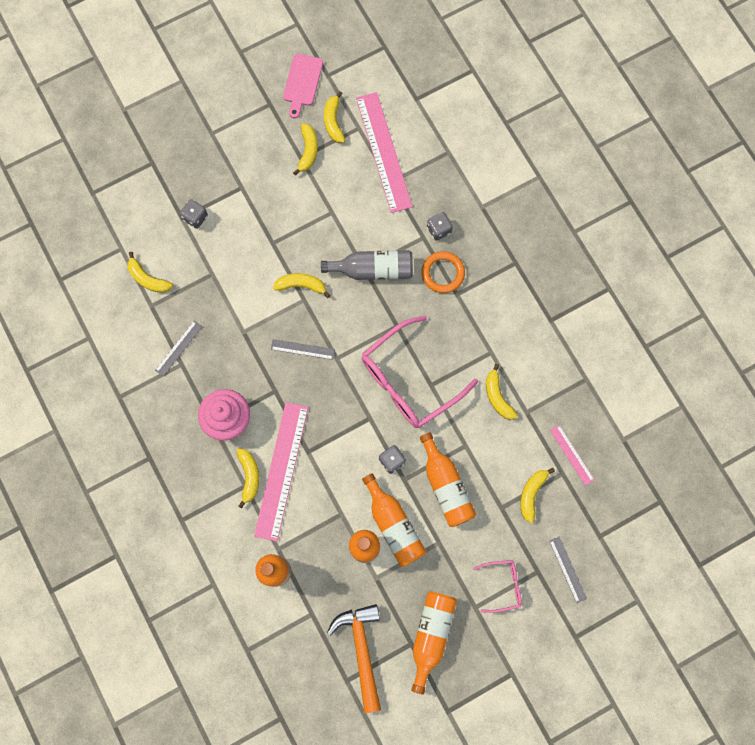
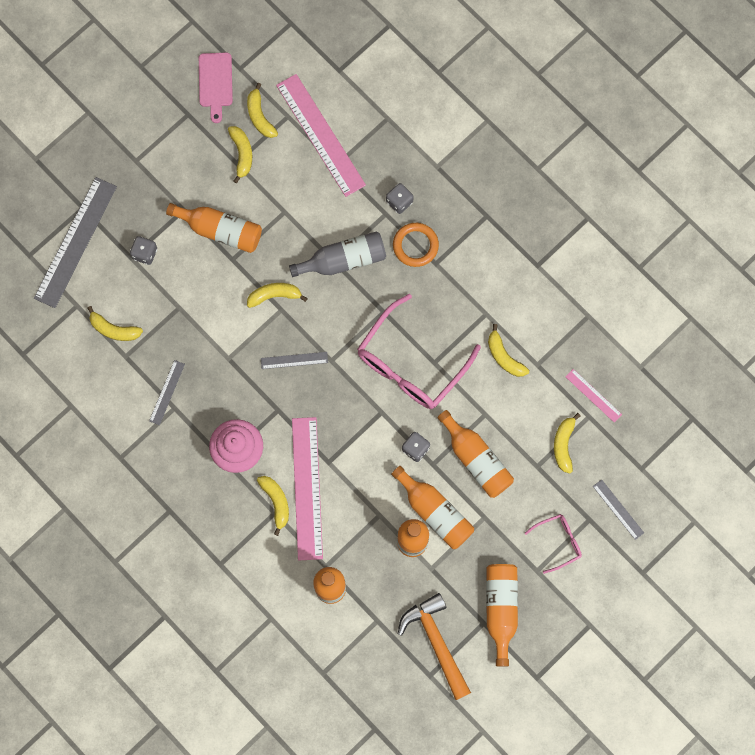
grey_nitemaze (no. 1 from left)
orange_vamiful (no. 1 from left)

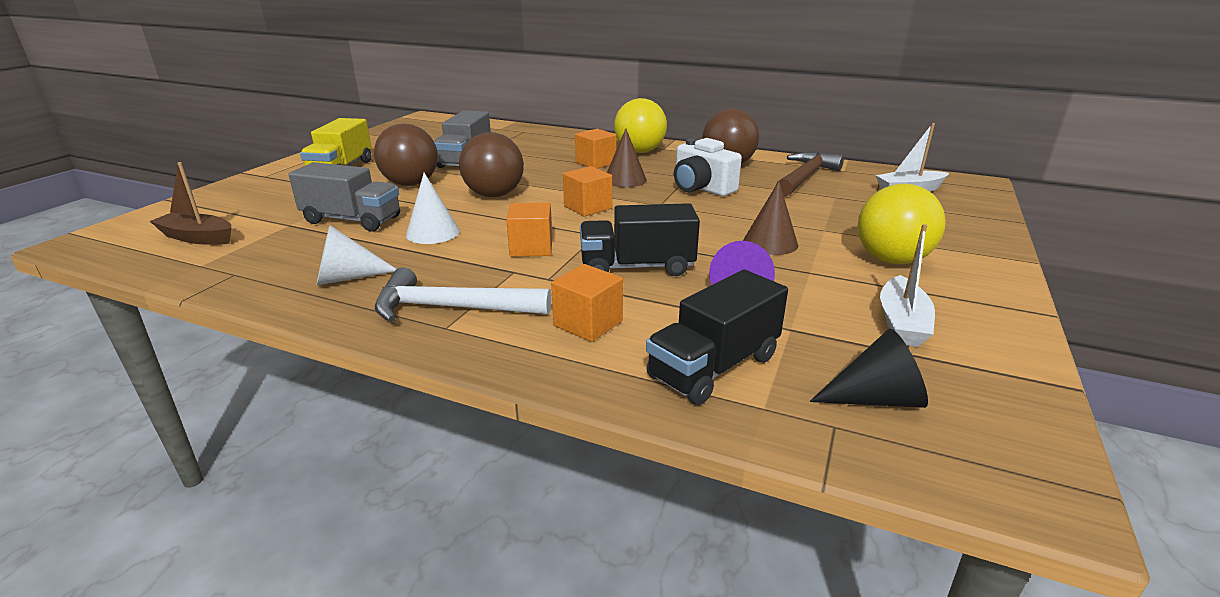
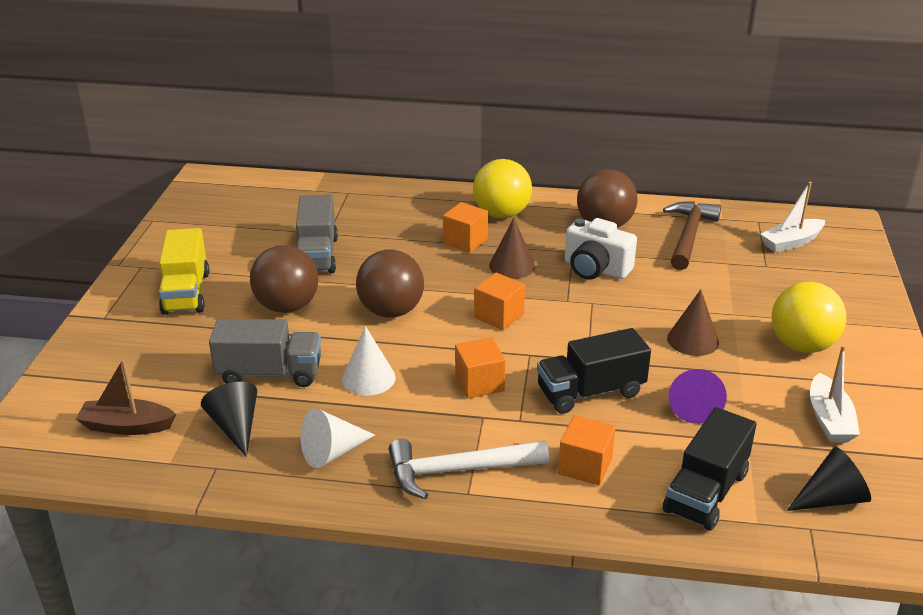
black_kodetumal (no. 1 from left)

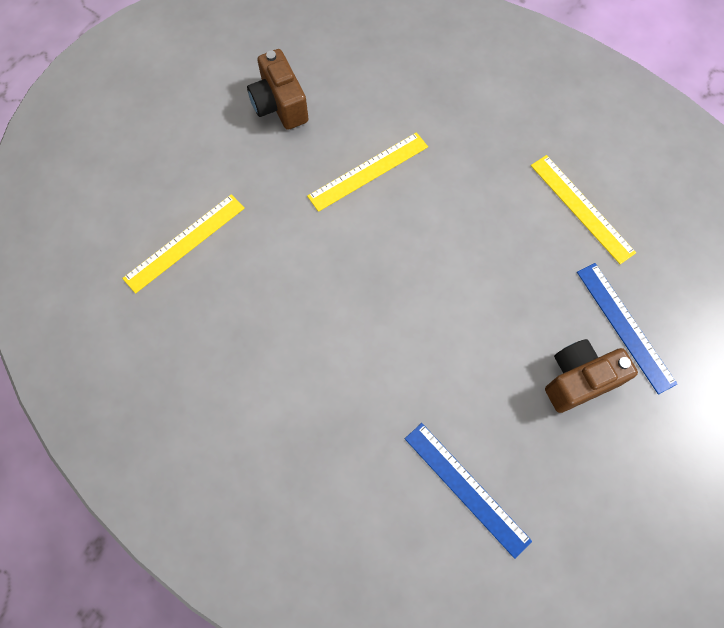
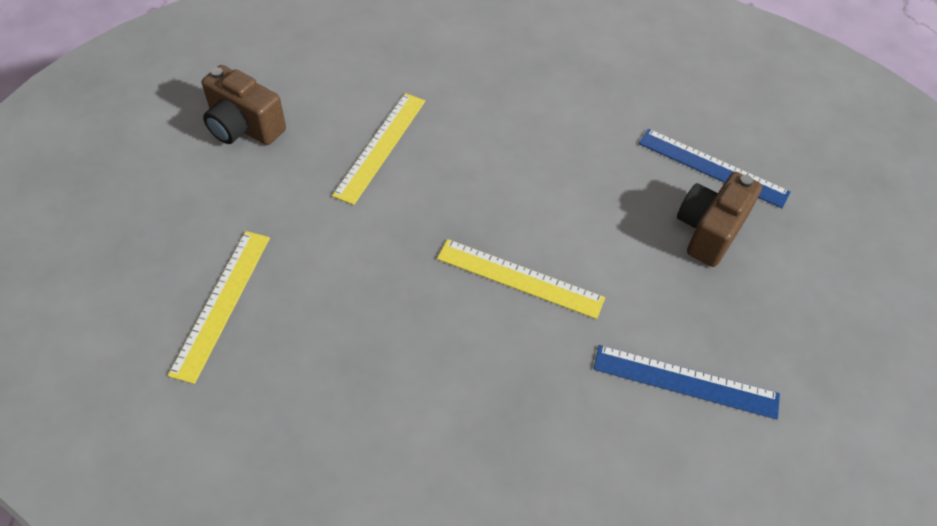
yellow_nitemaze (no. 3 from left)

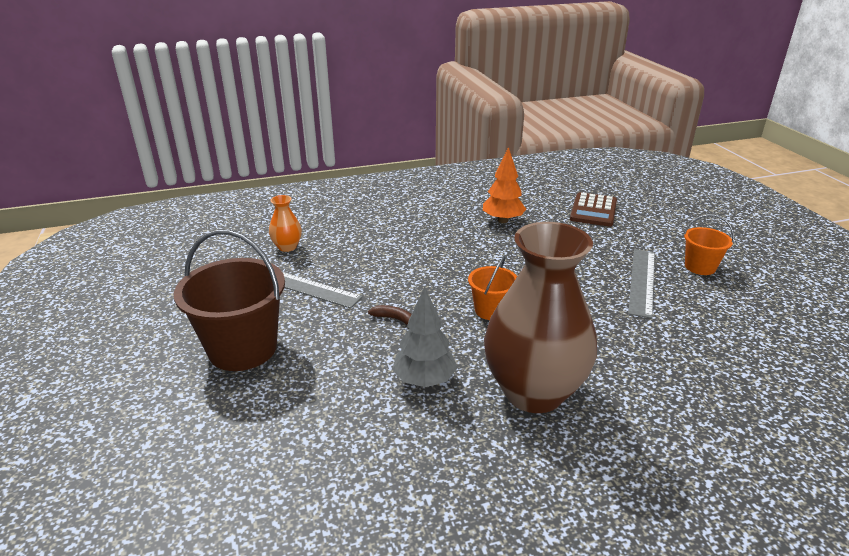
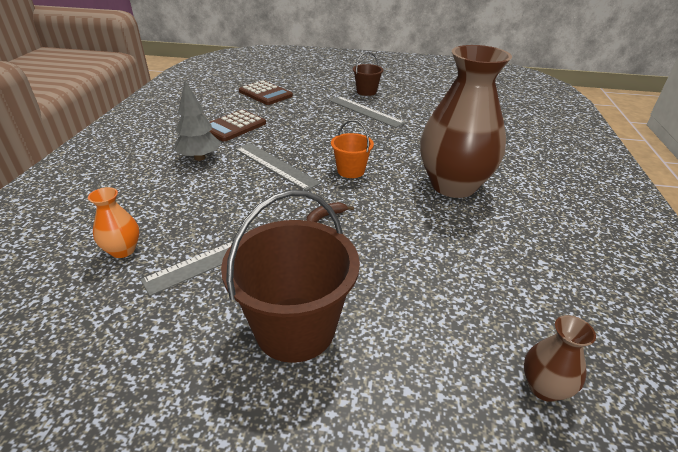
grey_nitemaze (no. 2 from left)
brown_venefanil (no. 2 from left)
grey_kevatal
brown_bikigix (no. 1 from left)
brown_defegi (no. 2 from left)

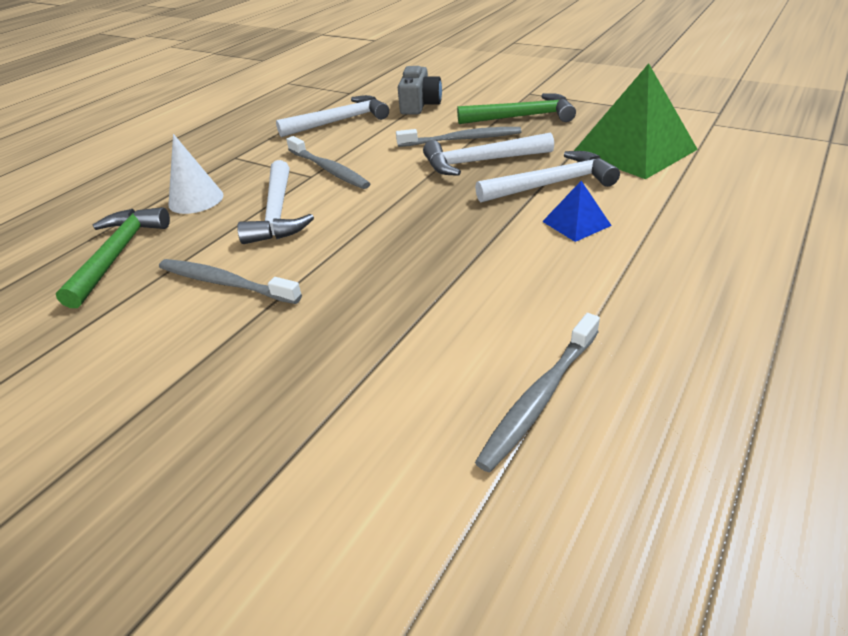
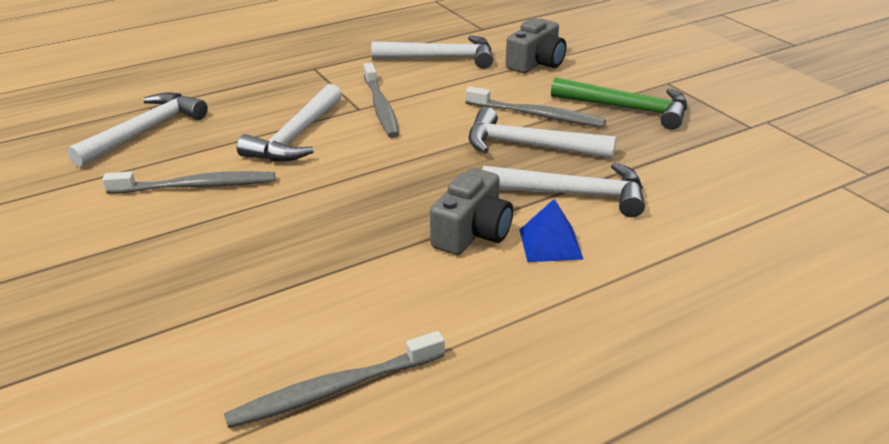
white_kodetumal
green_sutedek
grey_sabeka (no. 1 from left)
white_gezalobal (no. 1 from left)
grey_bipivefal (no. 1 from left)

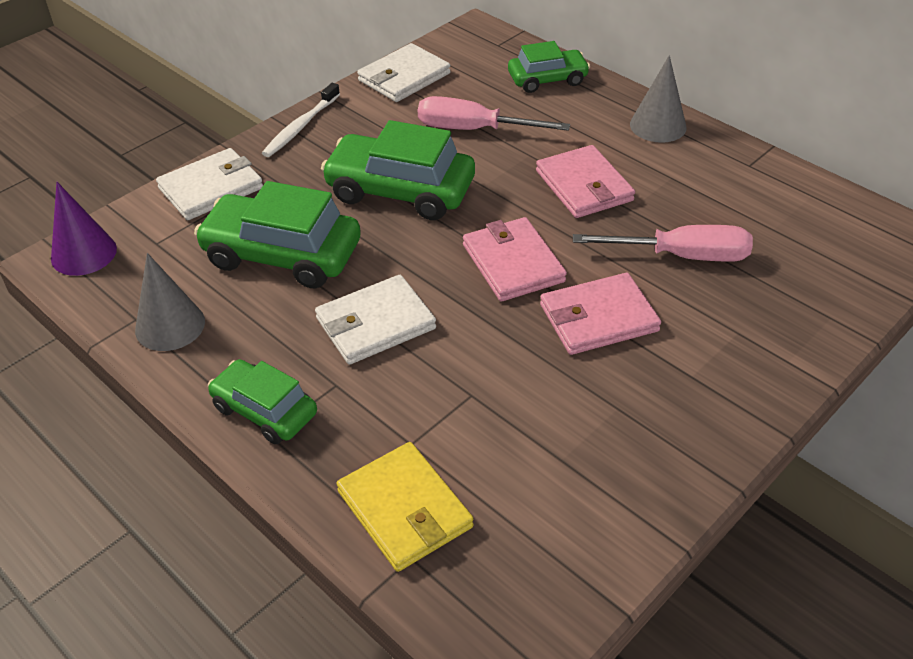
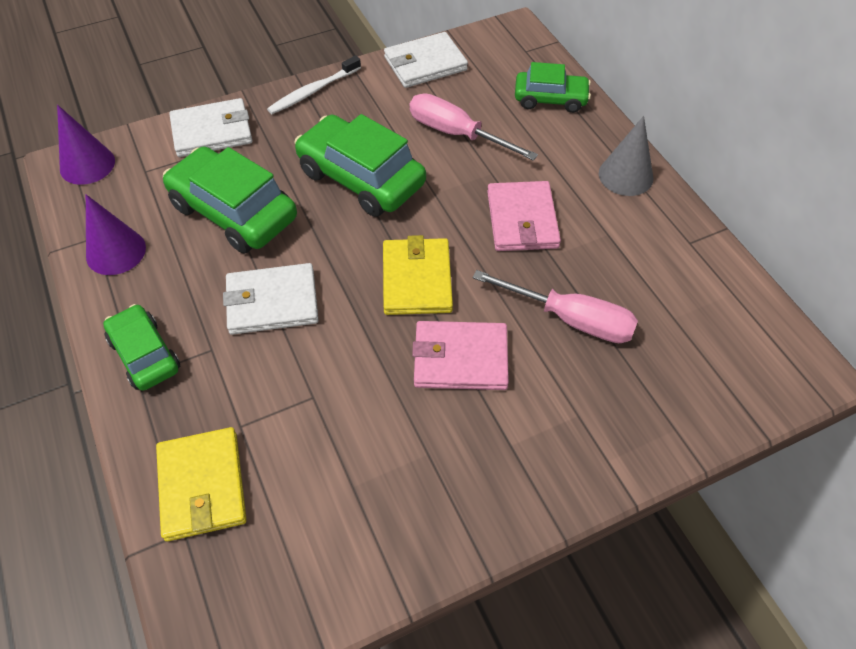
purple_kodetumal (no. 2 from left)
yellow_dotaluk (no. 2 from left)

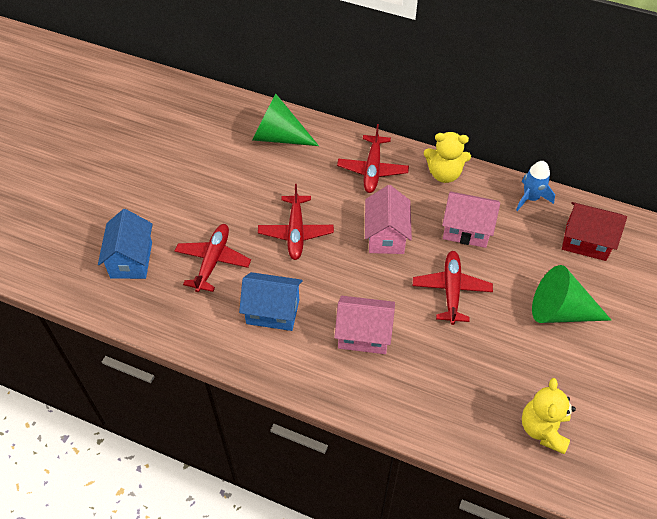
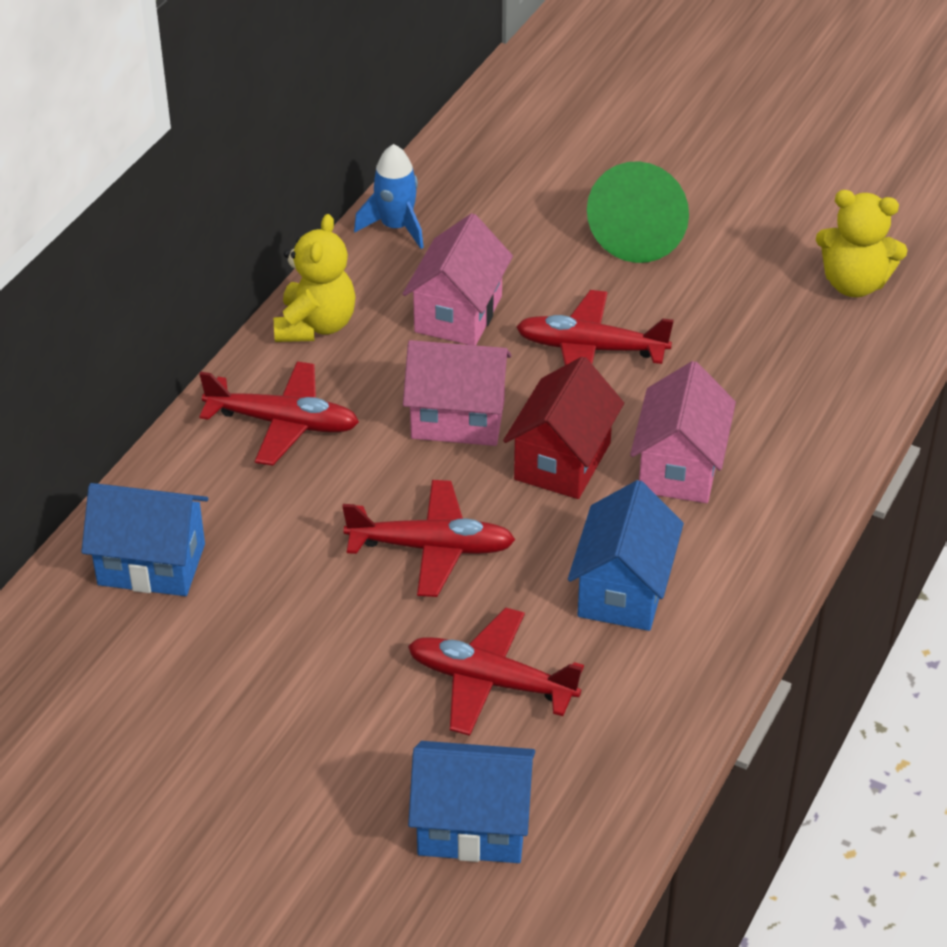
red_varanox
blue_varanox (no. 1 from left)

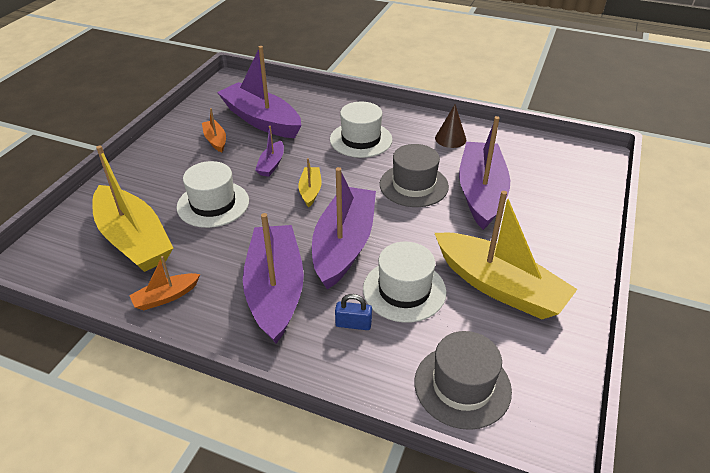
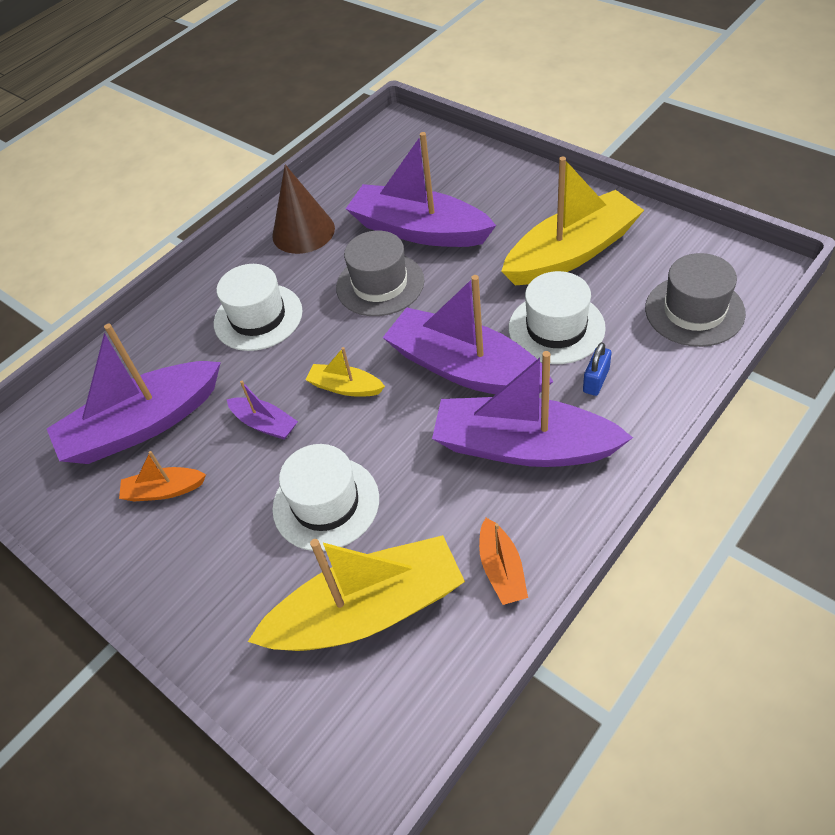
brown_kodetumal

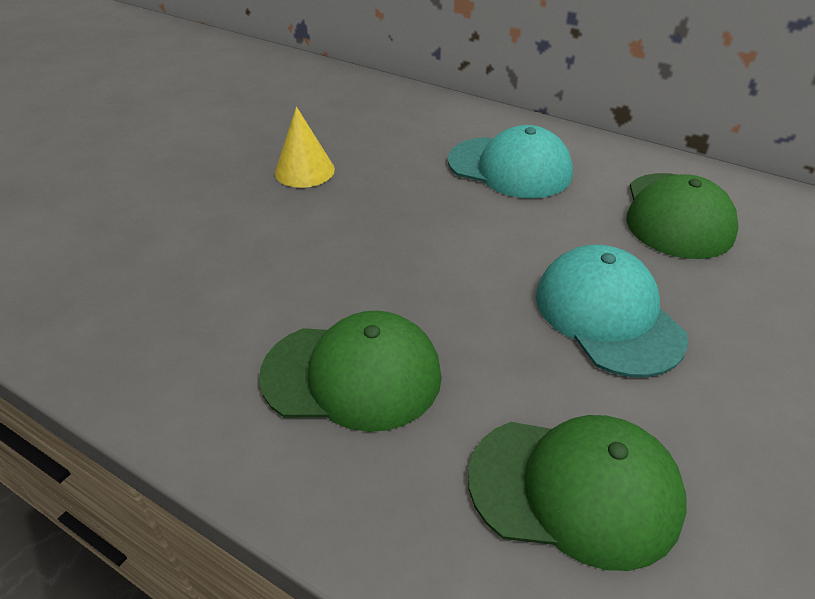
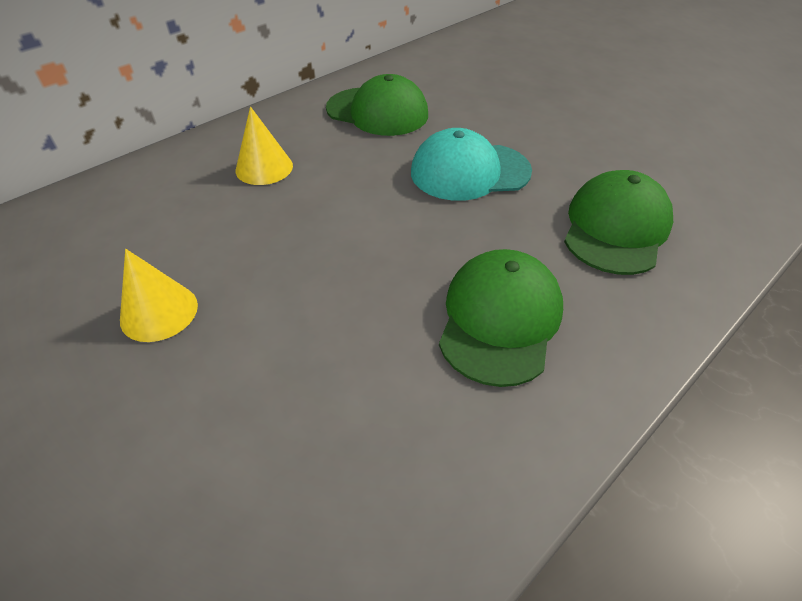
yellow_kodetumal (no. 2 from left)

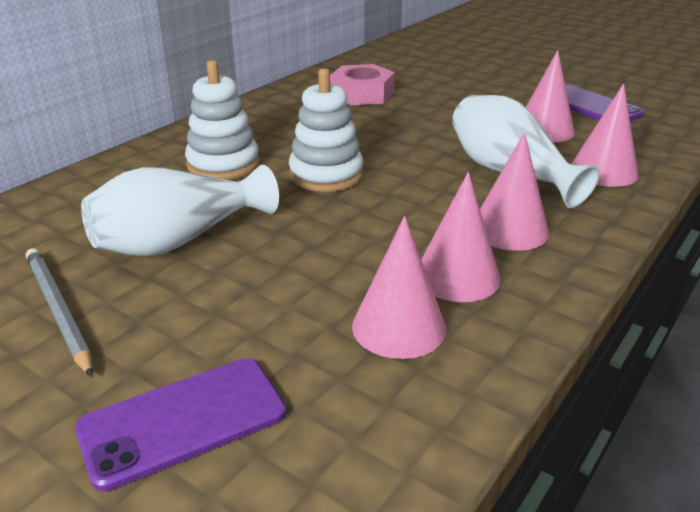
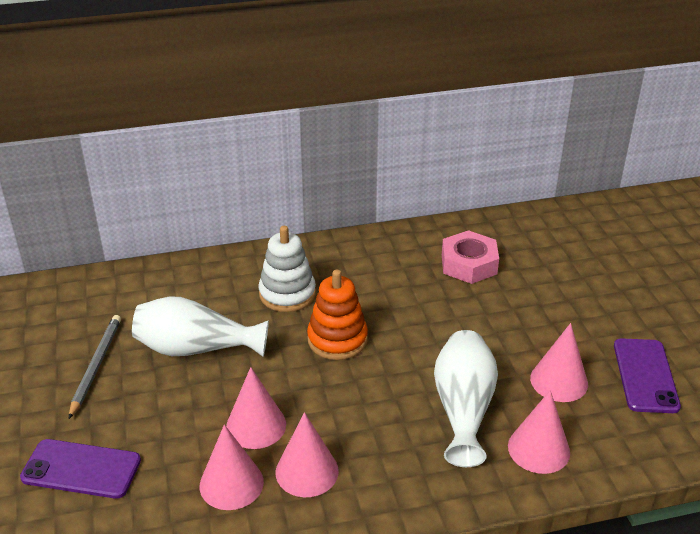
pink_kodetumal (no. 2 from left)
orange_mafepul

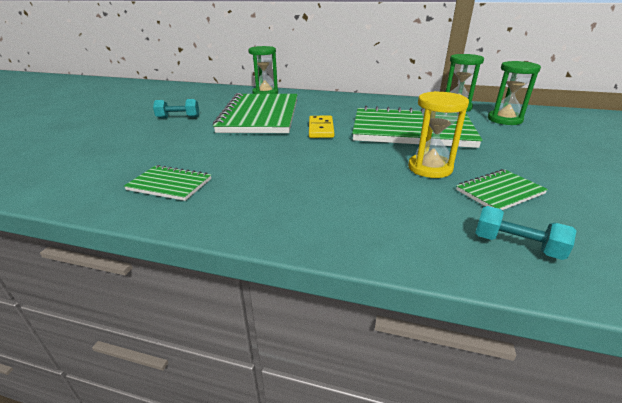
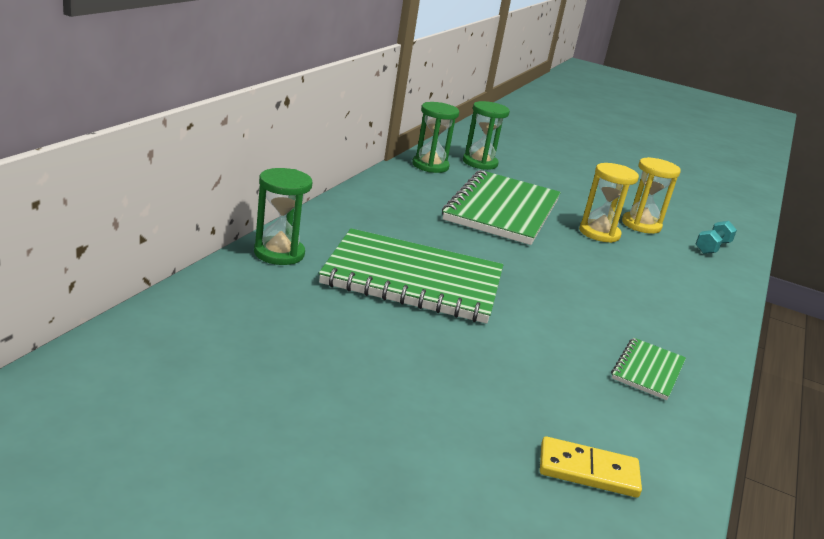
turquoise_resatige (no. 1 from left in the first image)
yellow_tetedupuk
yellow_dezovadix (no. 2 from left)

